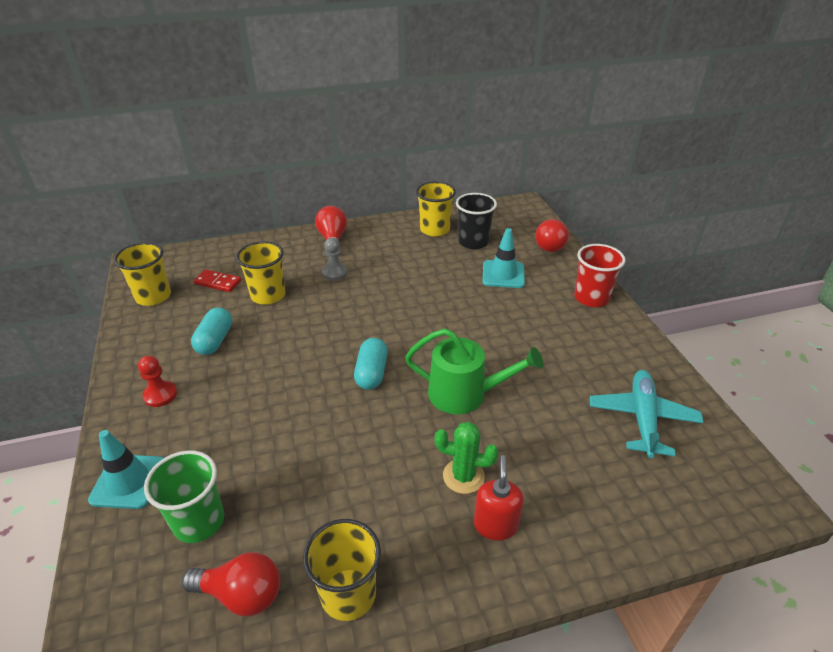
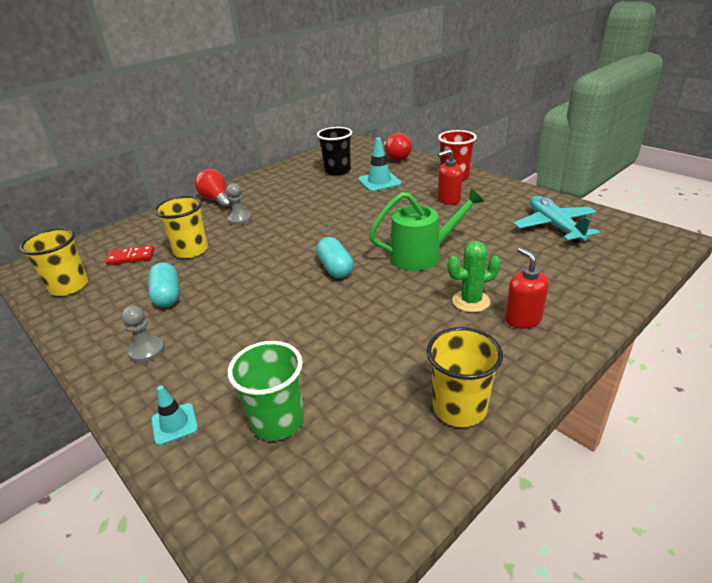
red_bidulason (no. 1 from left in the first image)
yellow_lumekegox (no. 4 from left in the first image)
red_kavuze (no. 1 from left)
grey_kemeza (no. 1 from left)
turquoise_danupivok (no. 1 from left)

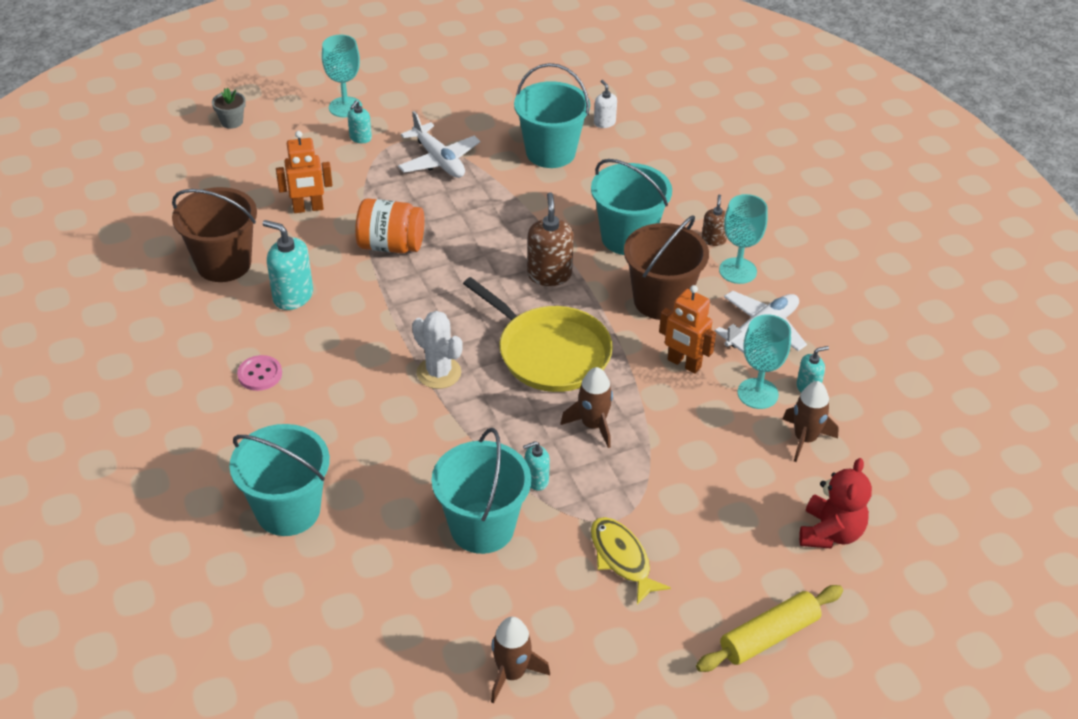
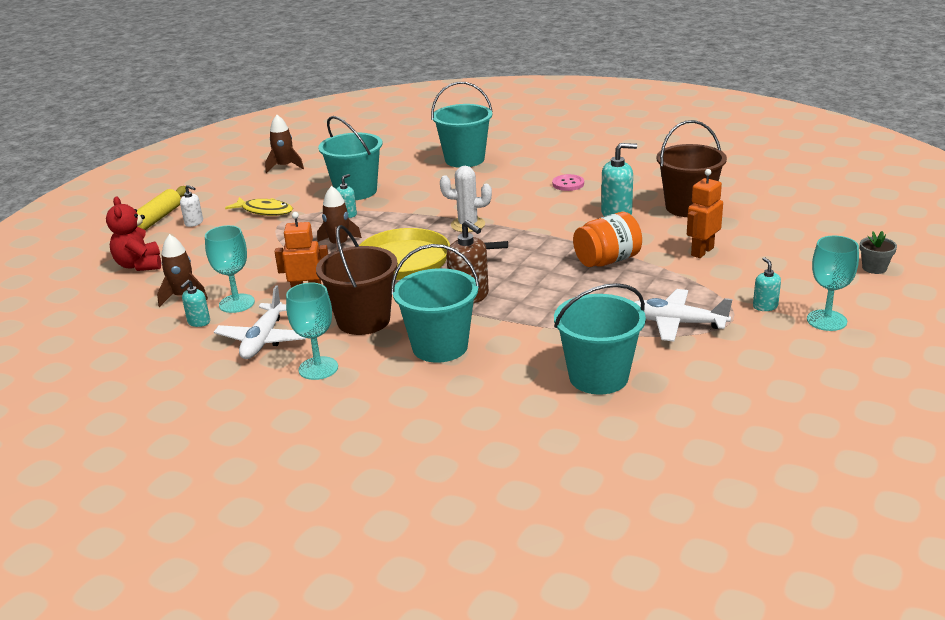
brown_kavuze (no. 2 from left in the first image)
white_kavuze

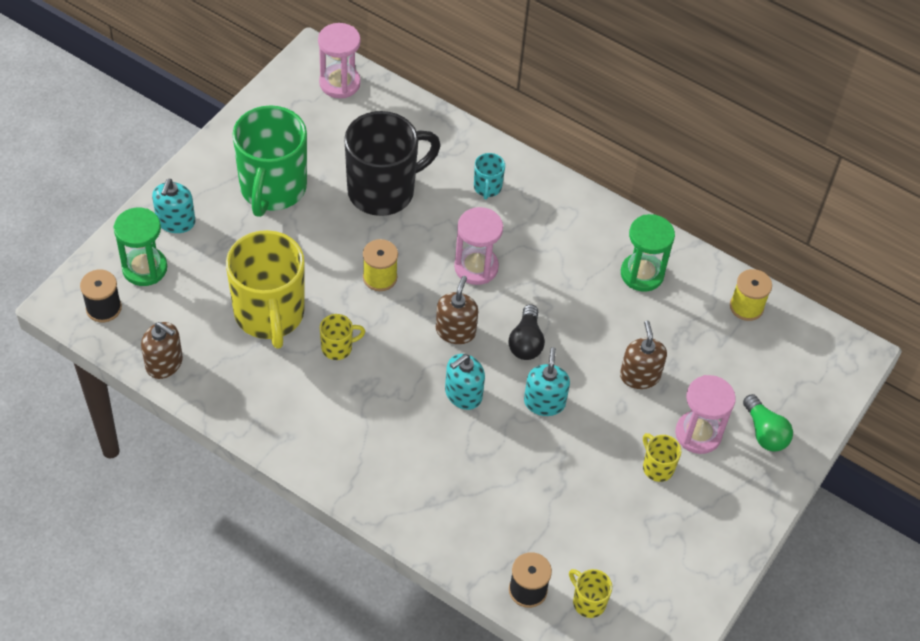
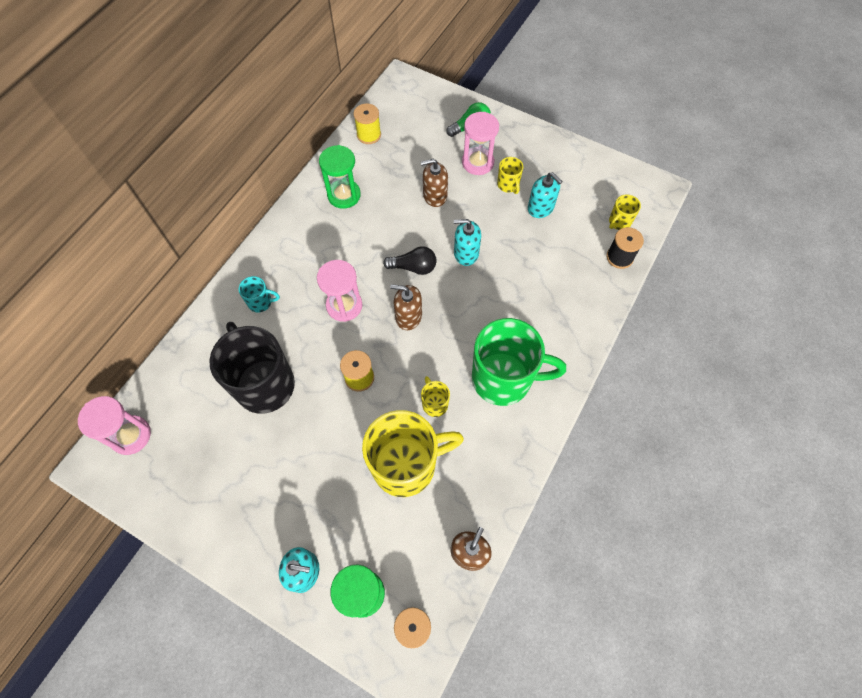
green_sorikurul
turquoise_kavuze (no. 3 from left)
yellow_sorikurul (no. 3 from left)

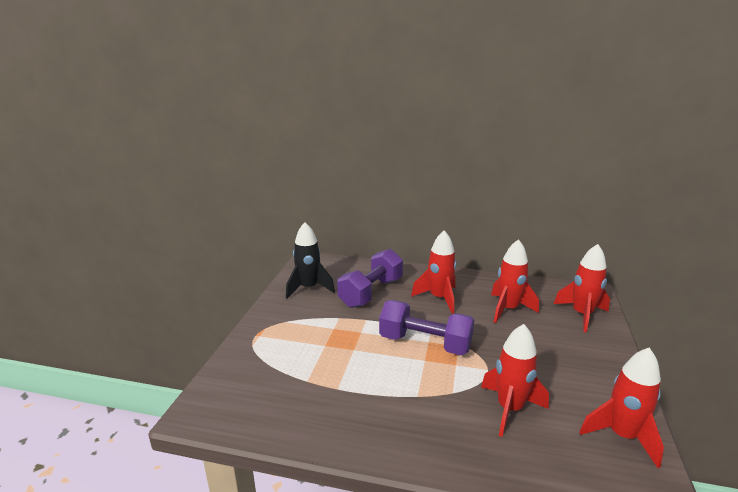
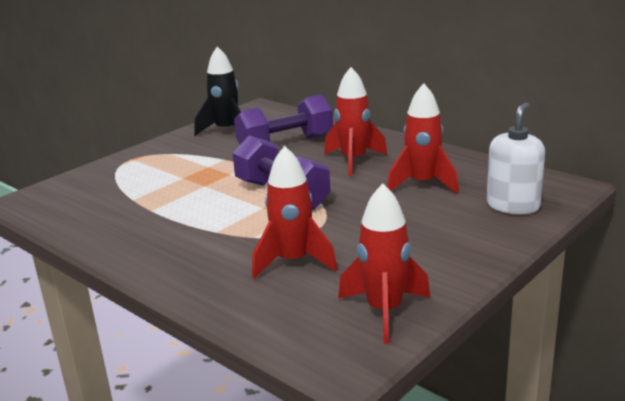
white_kavuze

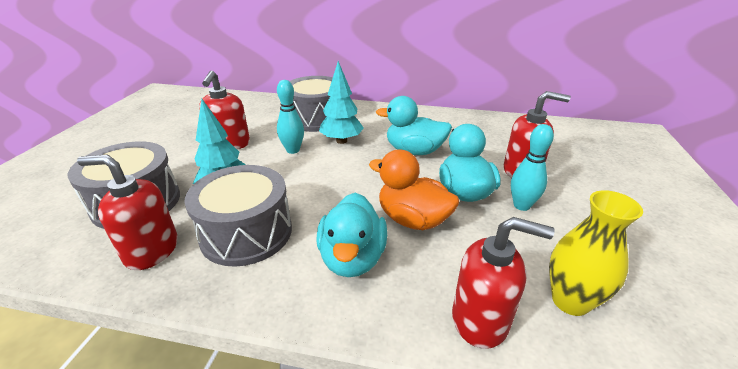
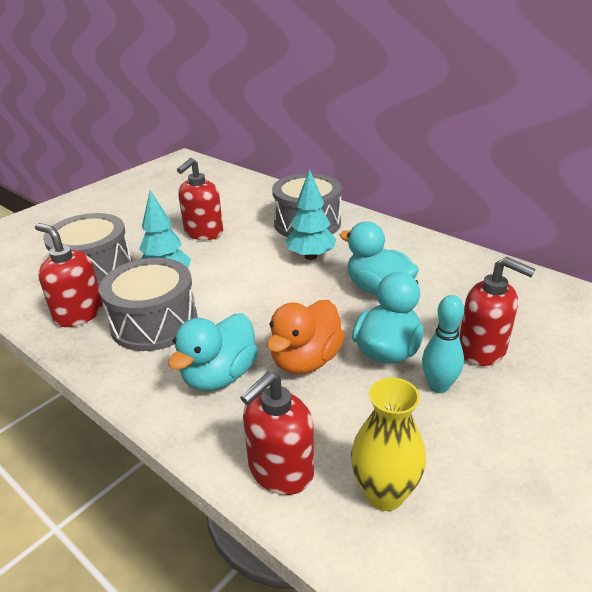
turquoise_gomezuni (no. 1 from left in the first image)
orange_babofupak
red_kavuze (no. 3 from left)

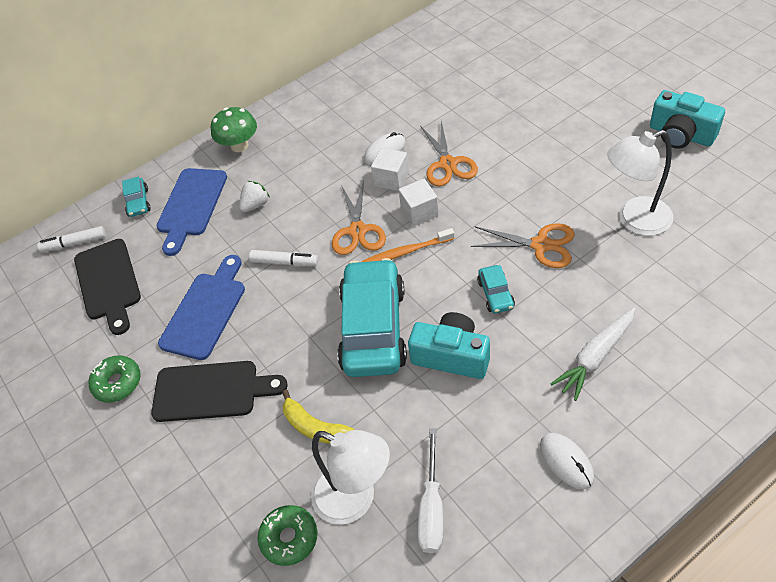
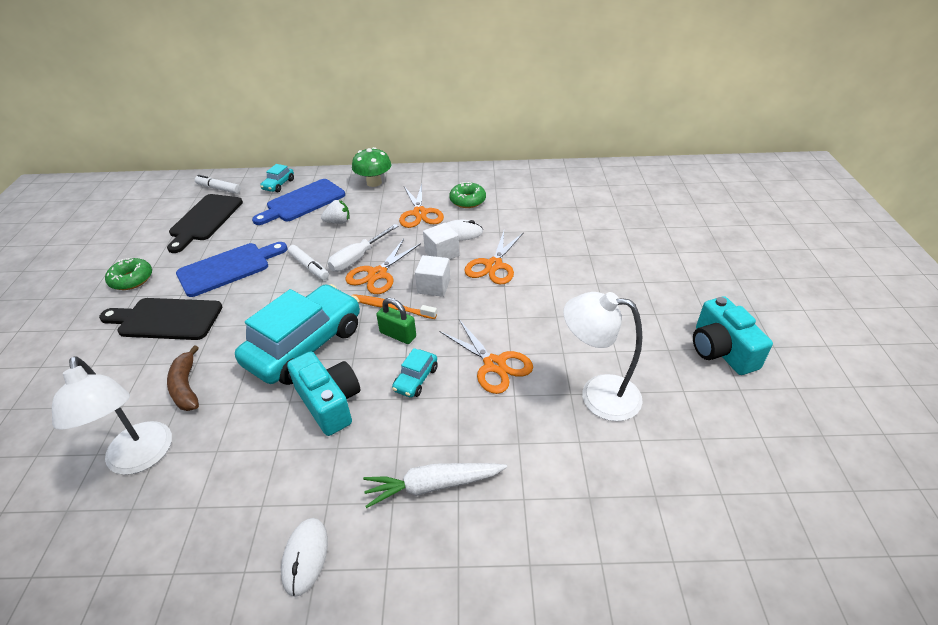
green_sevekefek
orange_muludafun (no. 2 from left)
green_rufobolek (no. 2 from left)
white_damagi
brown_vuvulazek
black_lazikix (no. 1 from left)

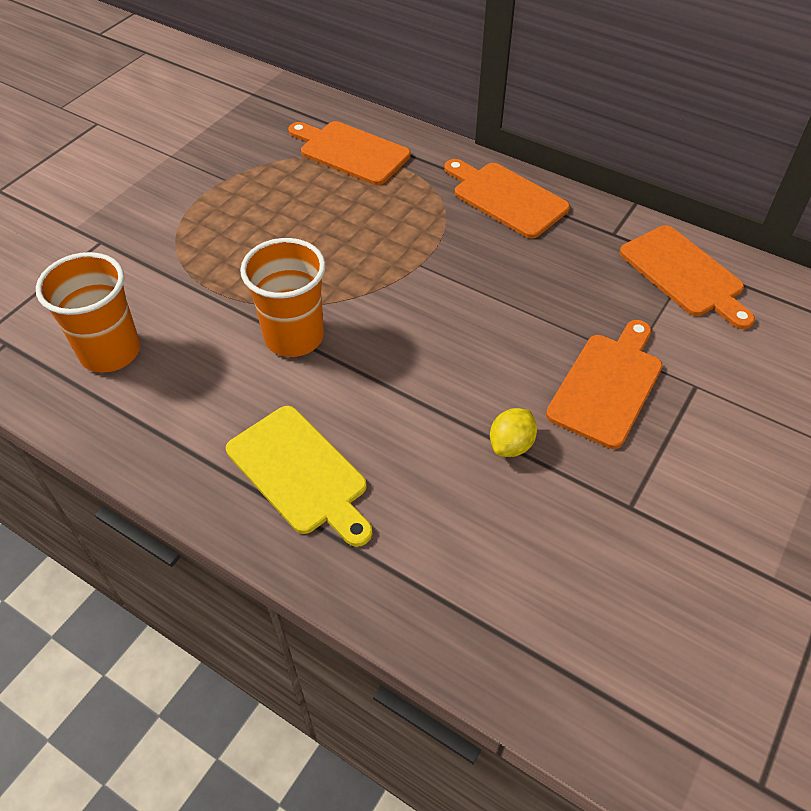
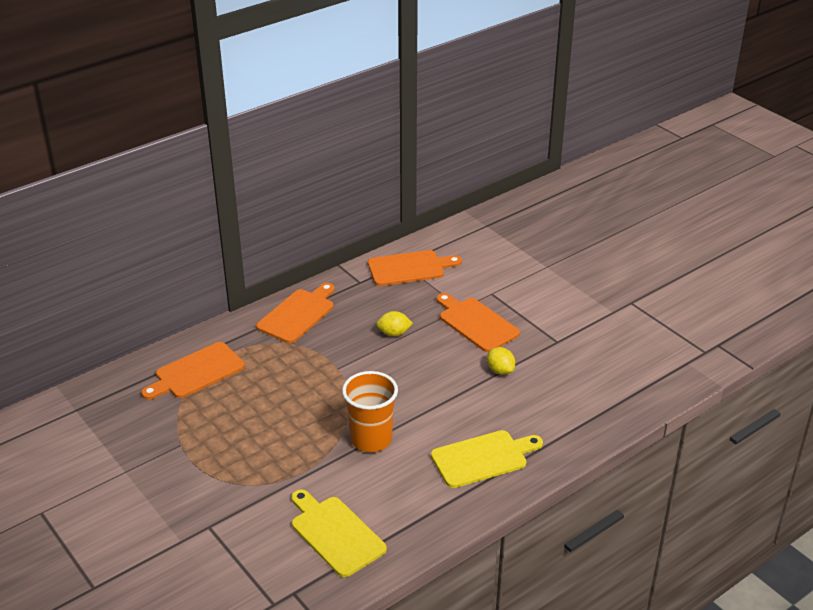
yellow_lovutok (no. 1 from left)
yellow_lazikix (no. 1 from left)
orange_lazikix (no. 2 from left)

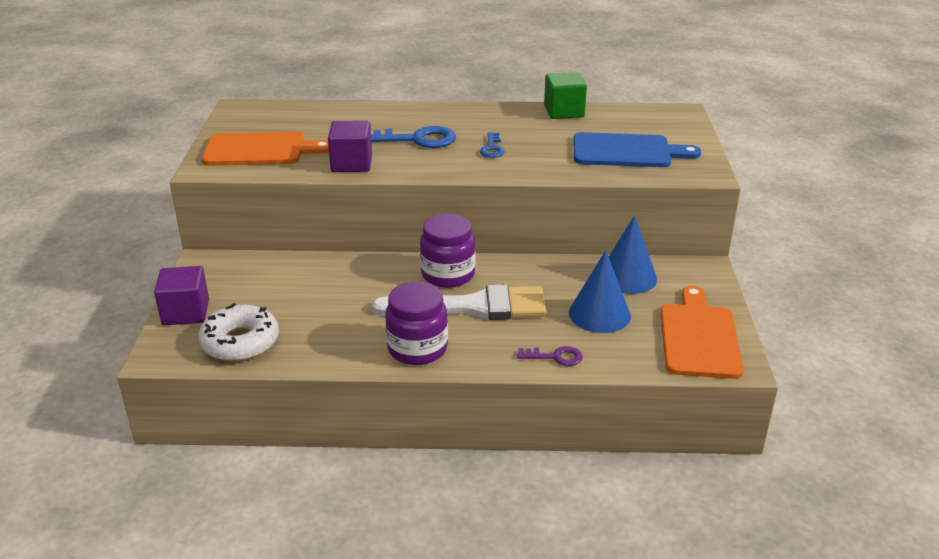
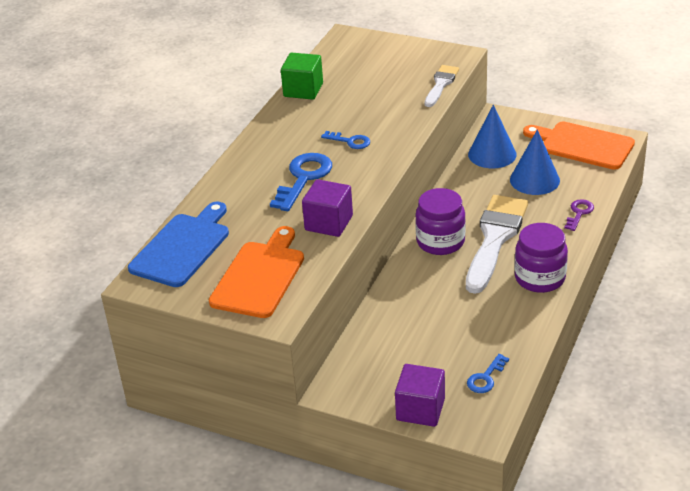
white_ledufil (no. 1 from left)
blue_lazikix
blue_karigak (no. 3 from left)

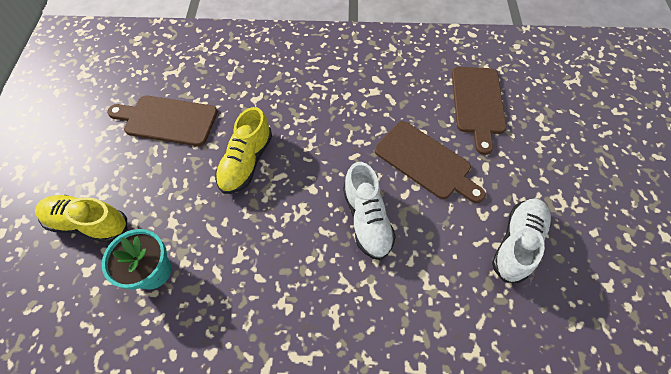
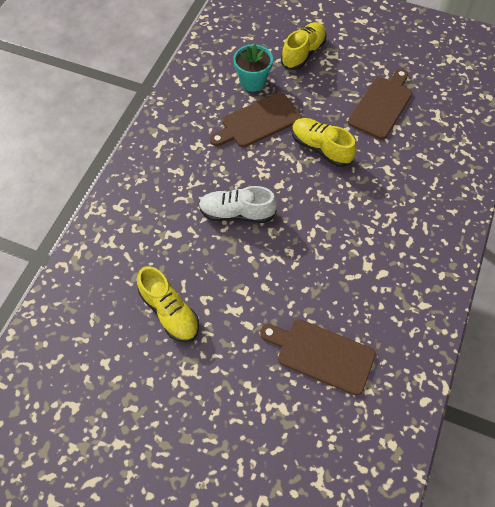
brown_lazikix (no. 1 from left)
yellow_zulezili (no. 1 from left)

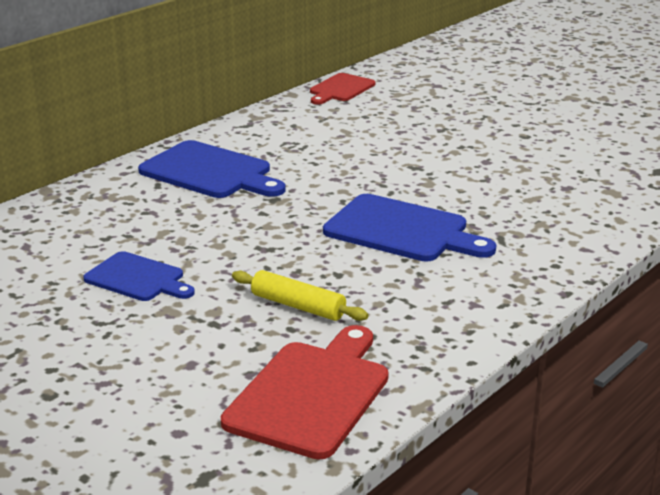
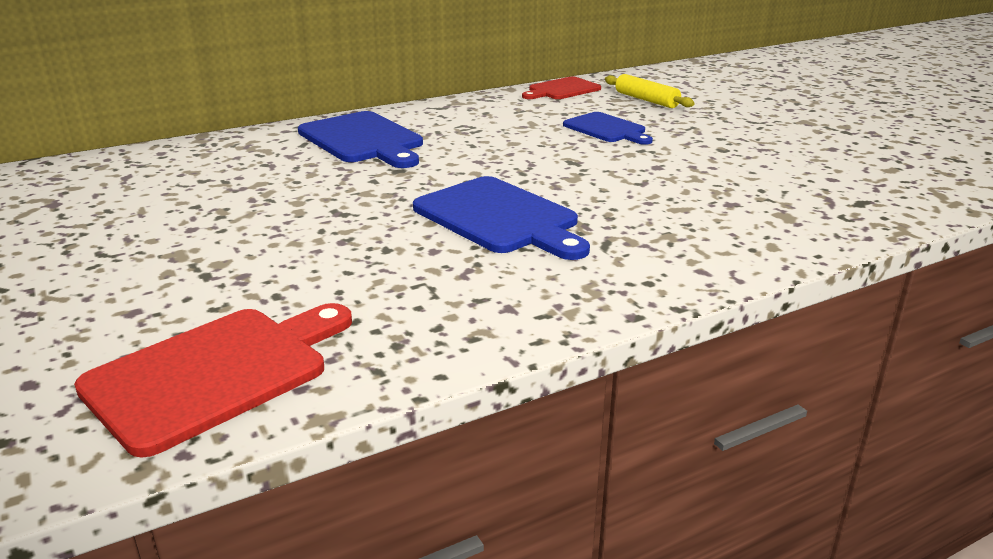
blue_lazikix (no. 3 from left)
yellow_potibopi

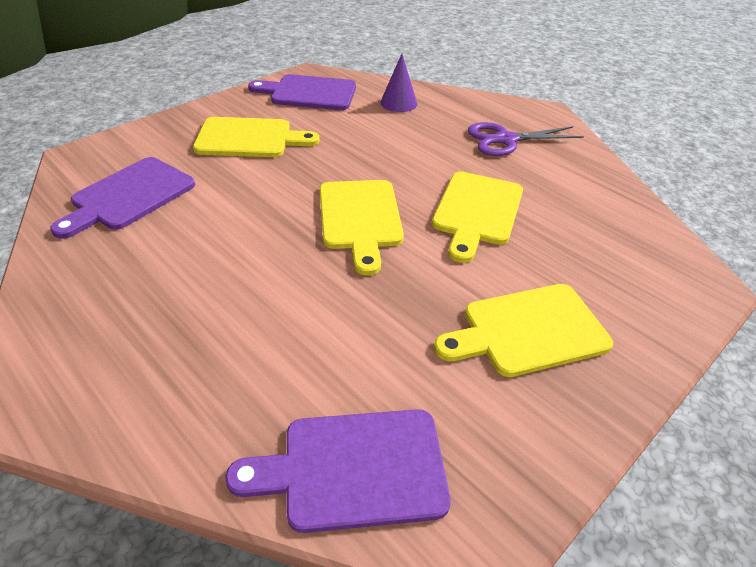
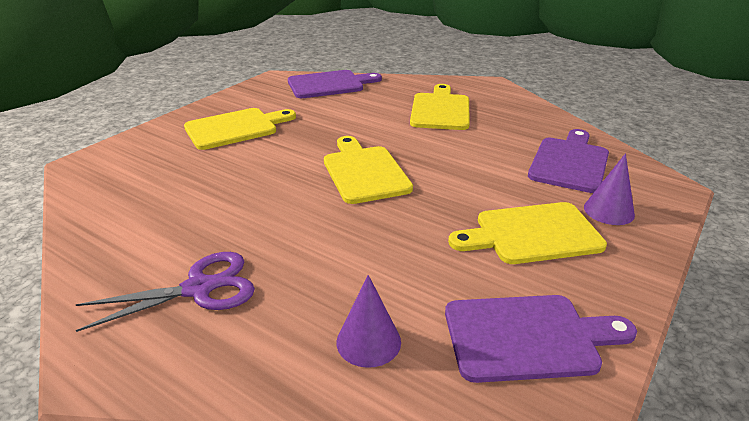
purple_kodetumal (no. 2 from left)
yellow_lazikix (no. 3 from left)

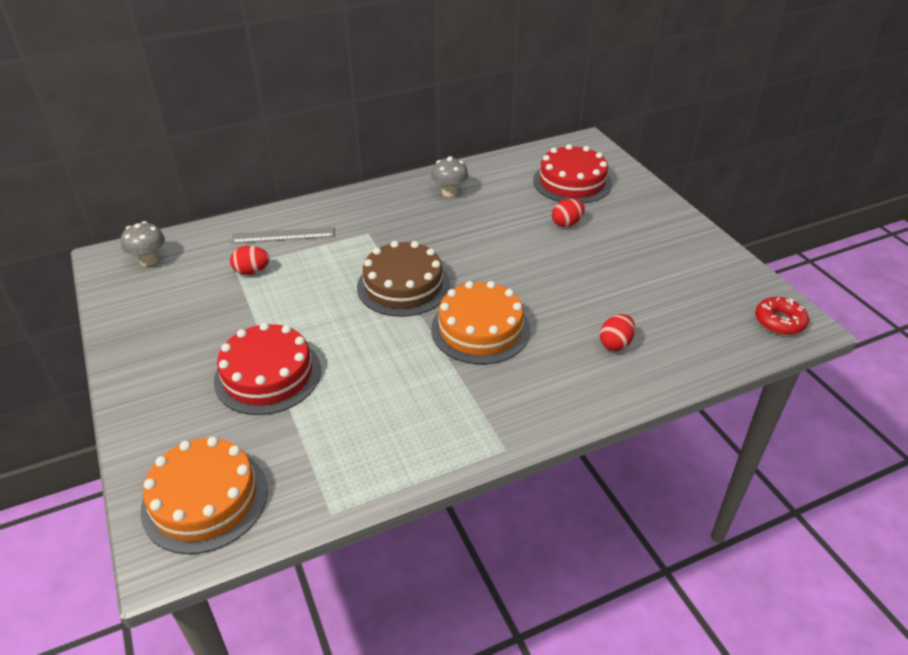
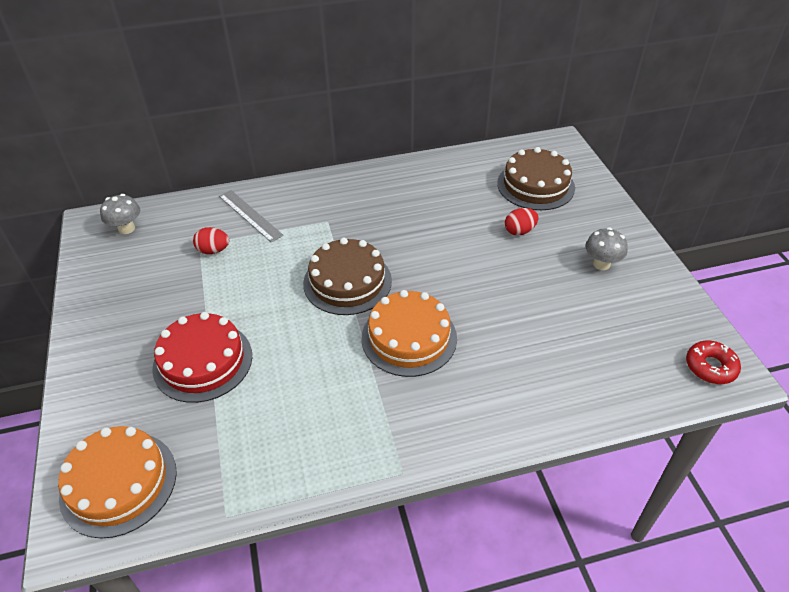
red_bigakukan (no. 3 from left in the first image)
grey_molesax (no. 2 from left)
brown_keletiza (no. 2 from left)
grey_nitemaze

